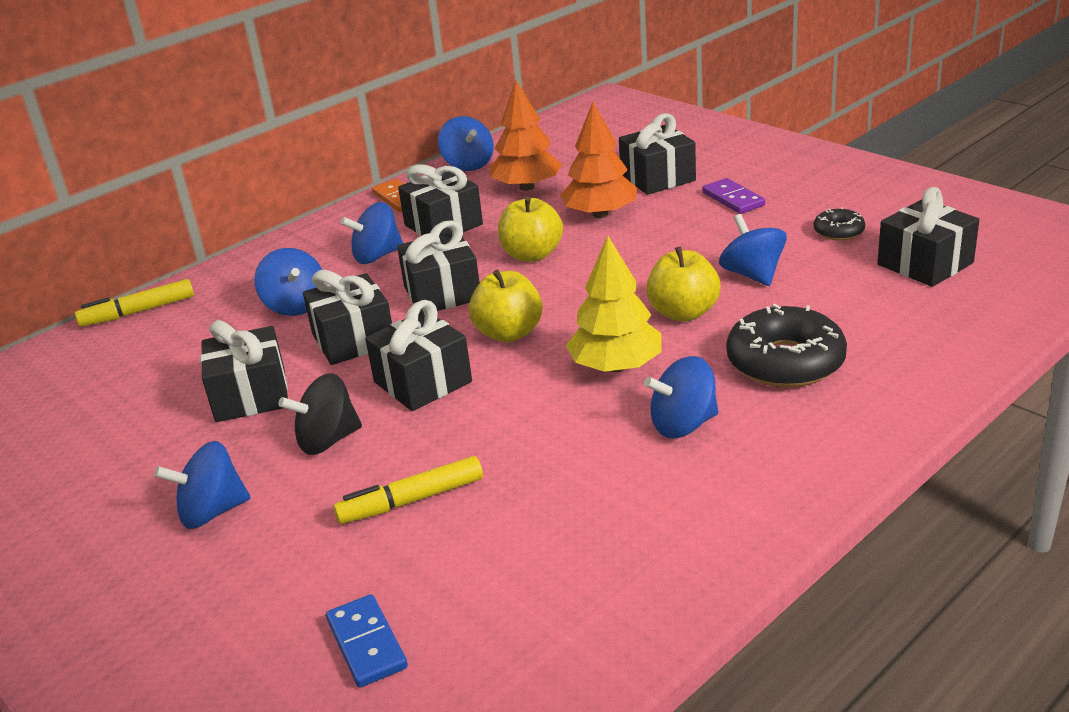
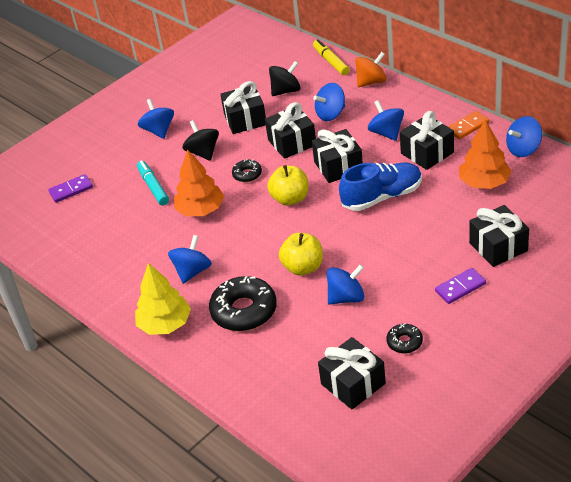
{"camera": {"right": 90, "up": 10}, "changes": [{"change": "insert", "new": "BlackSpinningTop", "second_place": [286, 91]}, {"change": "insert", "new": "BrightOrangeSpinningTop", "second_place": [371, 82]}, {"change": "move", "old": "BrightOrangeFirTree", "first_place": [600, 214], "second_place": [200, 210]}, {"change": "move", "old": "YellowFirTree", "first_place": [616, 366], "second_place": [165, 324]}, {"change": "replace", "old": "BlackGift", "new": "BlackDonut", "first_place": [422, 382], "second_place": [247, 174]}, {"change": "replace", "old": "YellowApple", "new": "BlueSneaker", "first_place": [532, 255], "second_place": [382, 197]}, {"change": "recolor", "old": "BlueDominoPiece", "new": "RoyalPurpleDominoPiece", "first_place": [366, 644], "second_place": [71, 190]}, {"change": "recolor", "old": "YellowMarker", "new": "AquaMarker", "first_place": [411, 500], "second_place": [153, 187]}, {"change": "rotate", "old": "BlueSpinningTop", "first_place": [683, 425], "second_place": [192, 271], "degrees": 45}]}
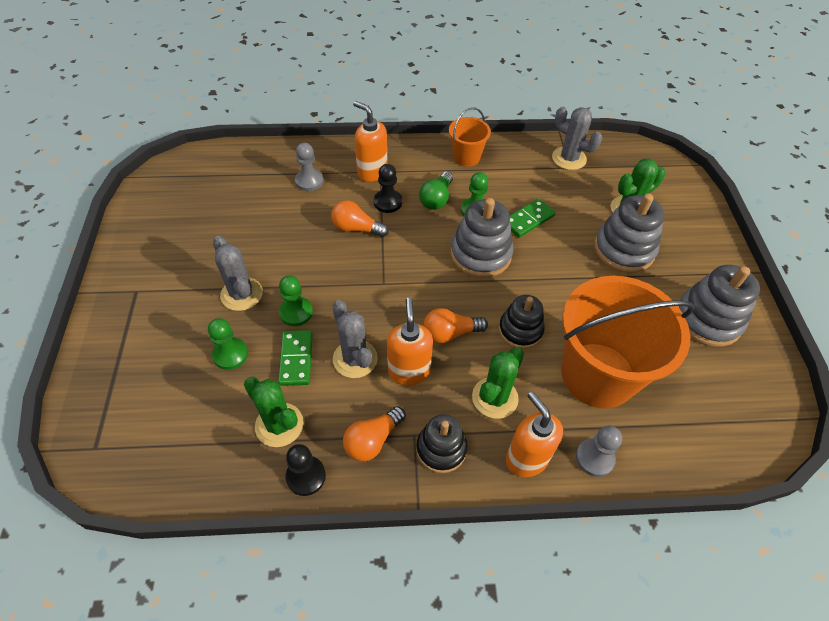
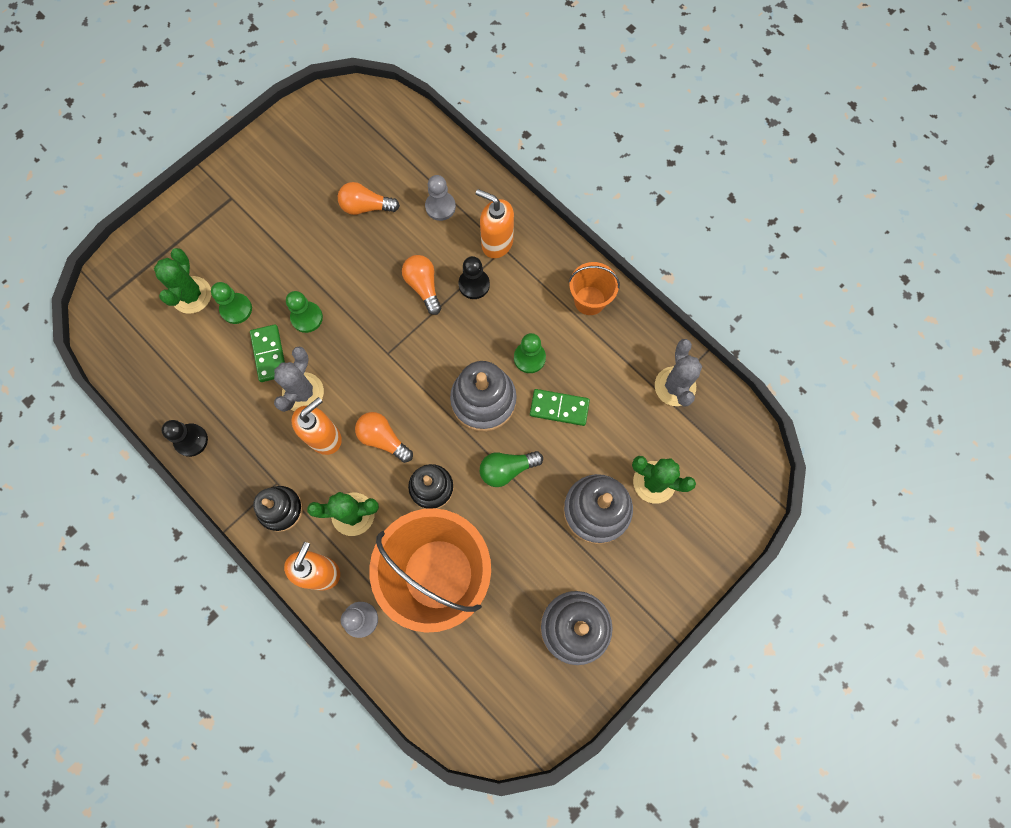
{"camera": {"right": 50, "up": 20}, "changes": [{"change": "delete", "old": "GreySaguaroCactus", "first_place": [241, 294]}, {"change": "move", "old": "LeafGreenSaguaroCactus", "first_place": [279, 425], "second_place": [191, 295]}, {"change": "move", "old": "BrightOrangeLightBulb", "first_place": [372, 440], "second_place": [366, 207]}, {"change": "move", "old": "LeafGreenLightBulb", "first_place": [436, 199], "second_place": [507, 469]}, {"change": "rotate", "old": "LeafGreenDominoPiece", "first_place": [296, 359], "second_place": [269, 354], "degrees": -60}, {"change": "rotate", "old": "BrightOrangePumpBottle", "first_place": [372, 172], "second_place": [496, 243], "degrees": -60}]}
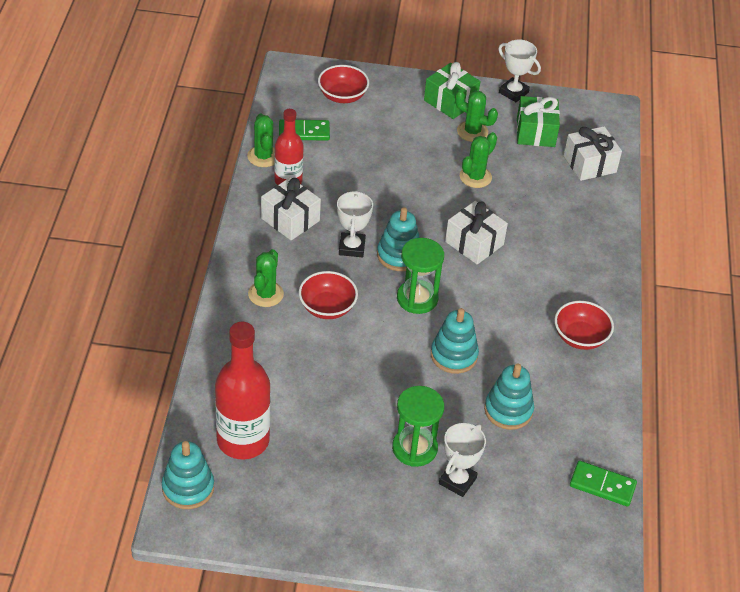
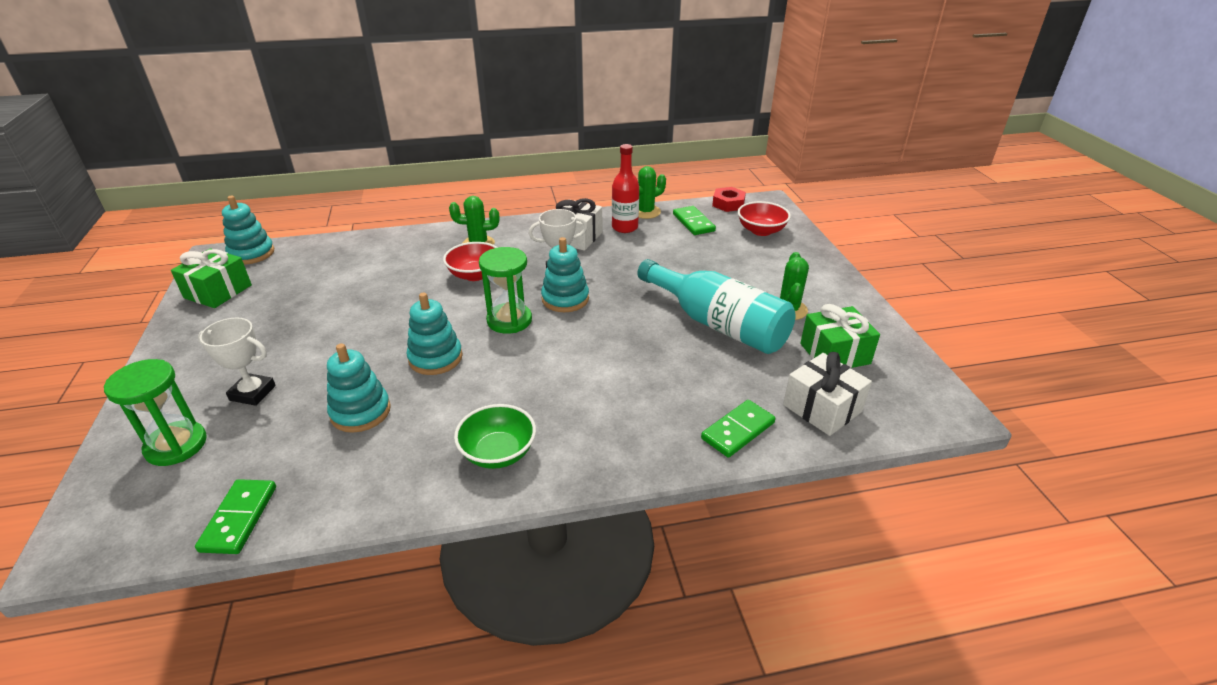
{"camera": {"right": 75, "up": -10}, "changes": [{"change": "delete", "old": "RedDrinkBottle", "first_place": [243, 440]}, {"change": "delete", "old": "WhiteGift", "first_place": [474, 243]}, {"change": "delete", "old": "WhiteTrophy", "first_place": [513, 92]}, {"change": "insert", "new": "LeafGreenDominoPiece", "second_place": [738, 431]}, {"change": "insert", "new": "RedHexagonNut", "second_place": [728, 204]}, {"change": "move", "old": "LeafGreenHourglass", "first_place": [414, 448], "second_place": [176, 445]}, {"change": "move", "old": "LeafGreenGift", "first_place": [450, 101], "second_place": [218, 291]}, {"change": "replace", "old": "LeafGreenSaguaroCactus", "new": "AquaDrinkBottle", "first_place": [475, 177], "second_place": [718, 324]}, {"change": "recolor", "old": "RedServingBowl", "new": "LeafGreenServingBowl", "first_place": [580, 337], "second_place": [498, 453]}]}
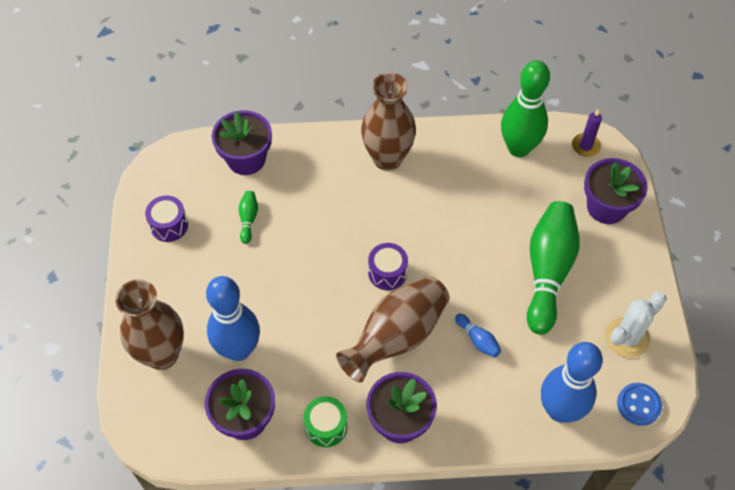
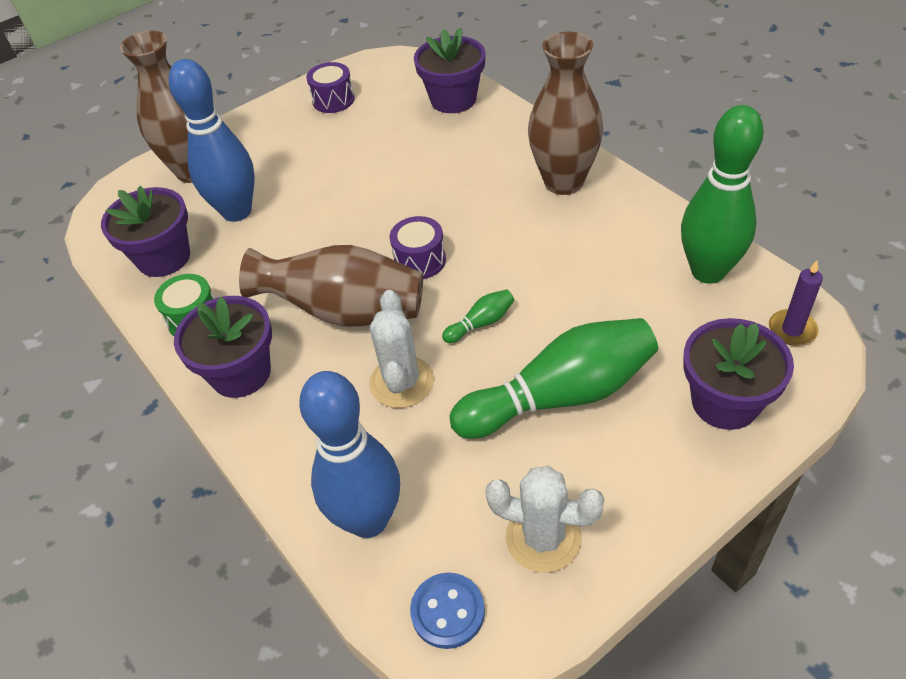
{"camera": {"right": 60, "up": -10}, "changes": [{"change": "move", "old": "LeafGreenTenpin", "first_place": [248, 219], "second_place": [481, 323]}, {"change": "replace", "old": "BlueTenpin", "new": "WhiteSaguaroCactus", "first_place": [478, 340], "second_place": [401, 382]}]}
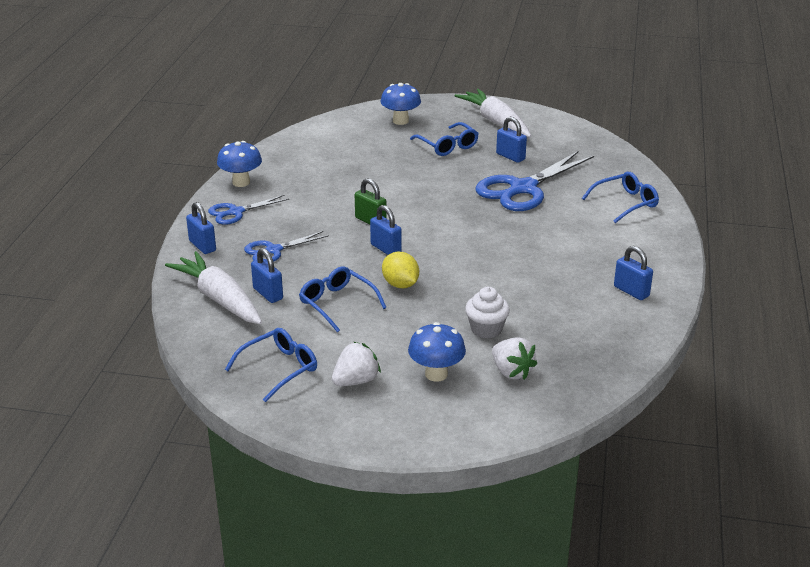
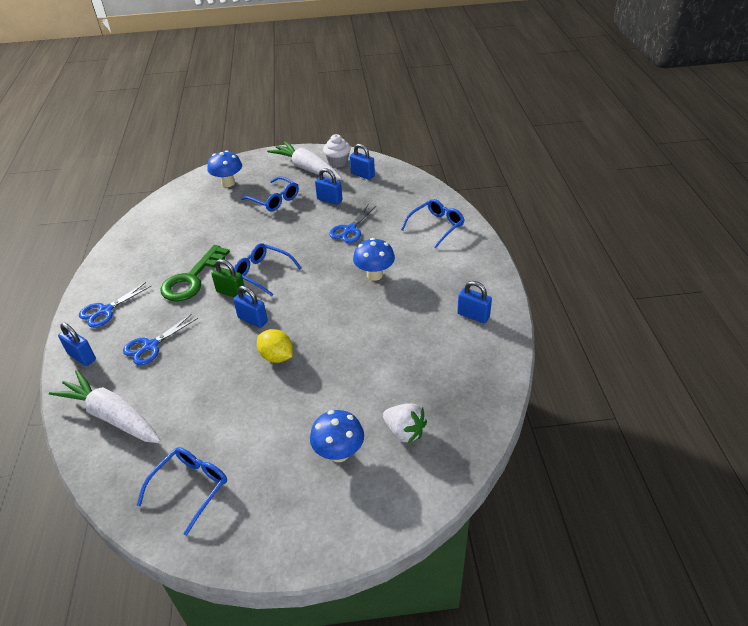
{"camera": {"right": -15, "up": 10}, "changes": [{"change": "delete", "old": "WhiteStrawberry", "first_place": [356, 381]}, {"change": "insert", "new": "LeafGreenLatchkey", "second_place": [192, 279]}, {"change": "move", "old": "BlueMushroom", "first_place": [241, 182], "second_place": [374, 275]}, {"change": "move", "old": "BlueSmallLock", "first_place": [268, 294], "second_place": [362, 175]}, {"change": "move", "old": "BlueEyeglasses", "first_place": [337, 304], "second_place": [263, 273]}, {"change": "move", "old": "WhiteCupcake", "first_place": [486, 329], "second_place": [338, 162]}, {"change": "resize", "old": "BlueShears", "first_place": [523, 189], "second_place": [350, 230], "factor": 0.54}]}
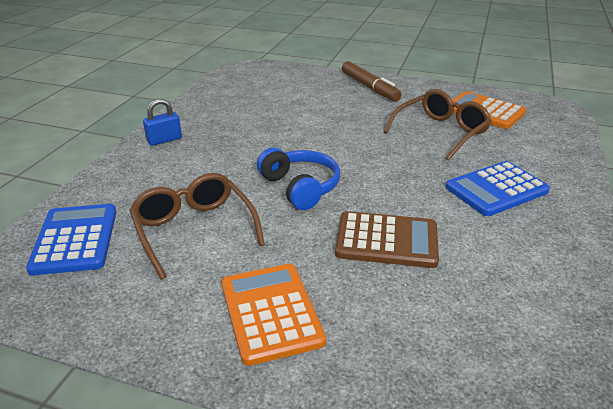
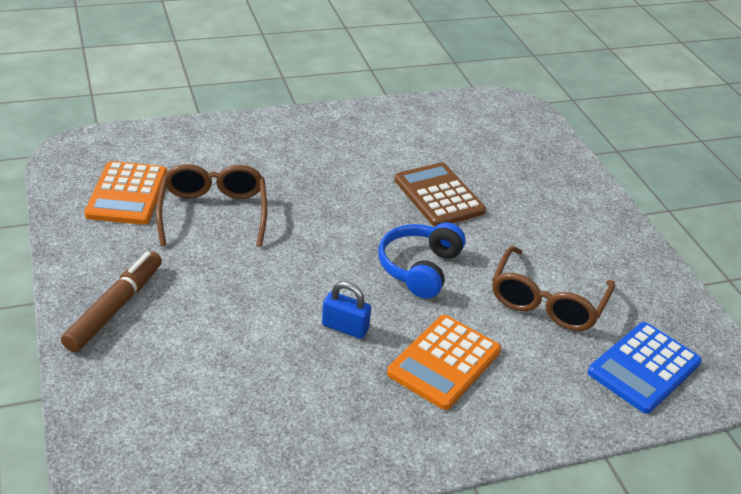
{"camera": {"right": -130, "up": 5}, "changes": [{"change": "delete", "old": "BluePocketCalculator", "first_place": [496, 189]}, {"change": "move", "old": "BlueSmallLock", "first_place": [164, 140], "second_place": [345, 327]}, {"change": "move", "old": "BrightOrangePocketCalculator", "first_place": [271, 312], "second_place": [444, 362]}, {"change": "rotate", "old": "DarkBrownEyeglasses", "first_place": [441, 132], "second_place": [213, 212], "degrees": 75}]}
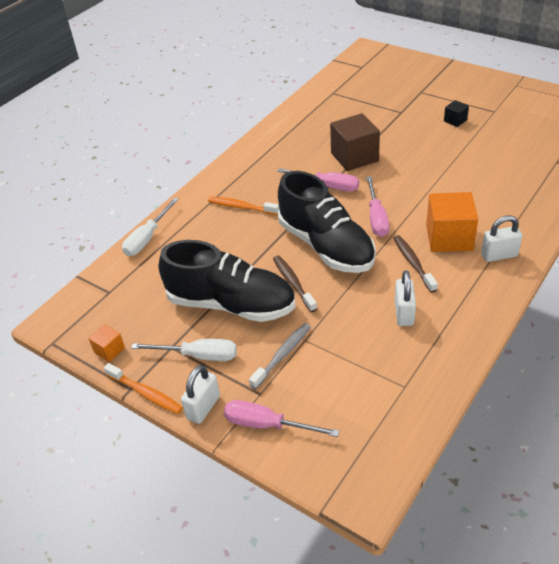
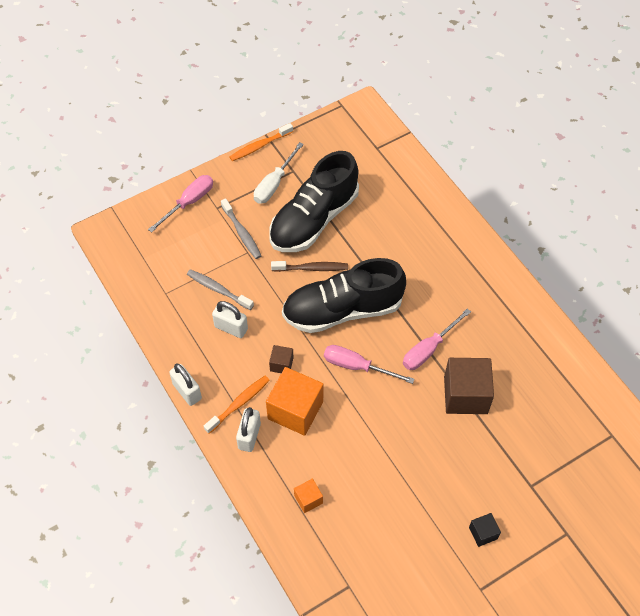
{"camera": {"right": 110, "up": 15}, "changes": [{"change": "delete", "old": "WhiteScrewdriver", "first_place": [147, 238]}, {"change": "insert", "new": "GreyDentalBrush", "second_place": [218, 289]}, {"change": "move", "old": "BrightOrangeBlock", "first_place": [109, 350], "second_place": [308, 499]}, {"change": "move", "old": "WhiteSmallLock", "first_place": [203, 407], "second_place": [187, 391]}, {"change": "move", "old": "BrightOrangeDentalBrush", "first_place": [241, 207], "second_place": [239, 403]}, {"change": "replace", "old": "DarkBrownDentalBrush", "new": "DarkBrownBlock", "first_place": [413, 263], "second_place": [281, 364]}]}
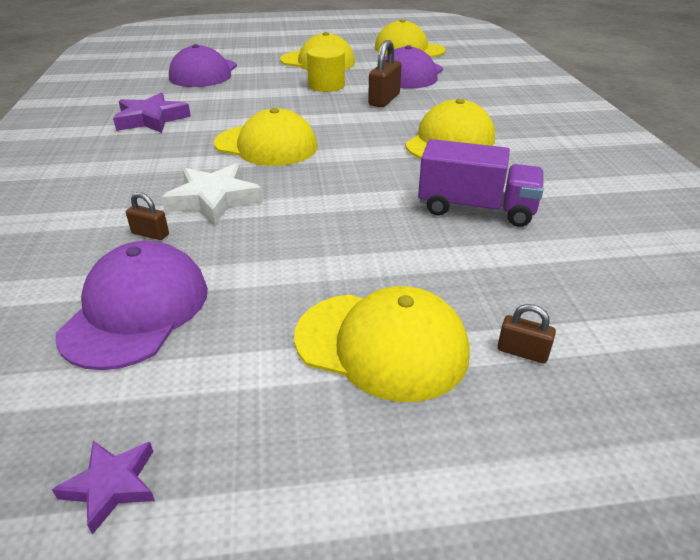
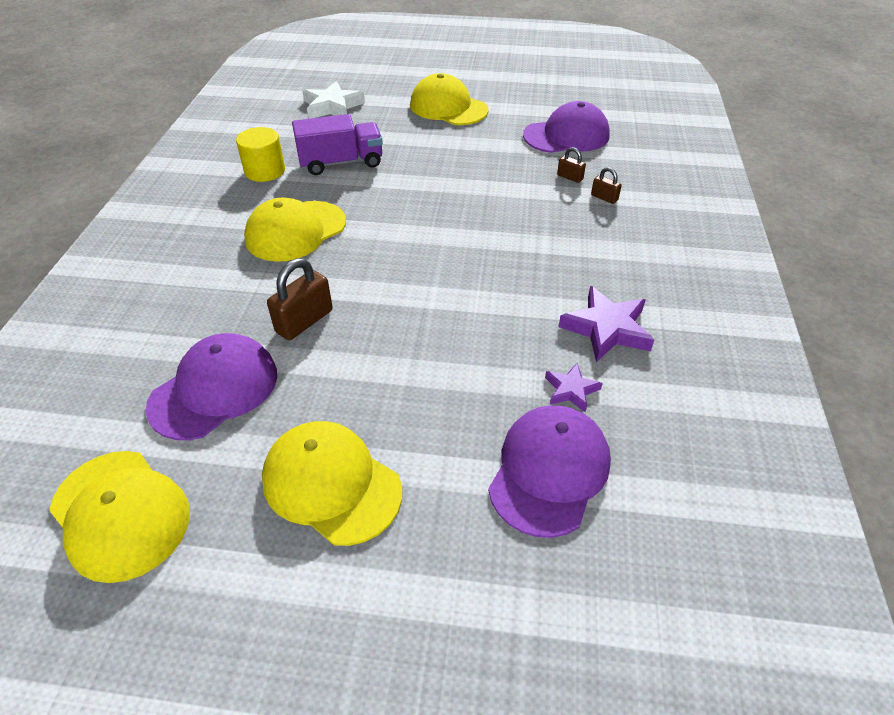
{"camera": {"right": -165, "up": 10}, "changes": [{"change": "delete", "old": "YellowCap", "first_place": [266, 145]}, {"change": "move", "old": "RoyalPurpleStar", "first_place": [111, 485], "second_place": [571, 390]}, {"change": "move", "old": "WhiteStar", "first_place": [214, 199], "second_place": [332, 107]}, {"change": "move", "old": "YellowSolidCylinder", "first_place": [326, 86], "second_place": [265, 171]}, {"change": "move", "old": "DarkBrownSmallLock", "first_place": [522, 352], "second_place": [604, 198]}, {"change": "rotate", "old": "RoyalPurpleCap", "first_place": [136, 310], "second_place": [566, 136], "degrees": -135}, {"change": "rotate", "old": "RoyalPurpleLorry", "first_place": [476, 209], "second_place": [341, 163], "degrees": 135}]}
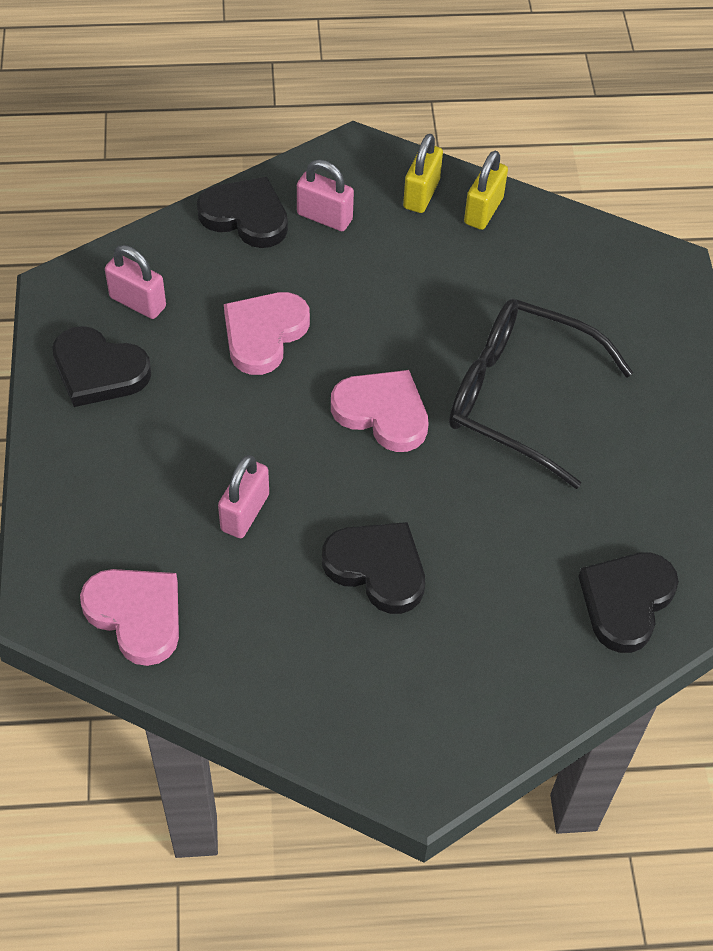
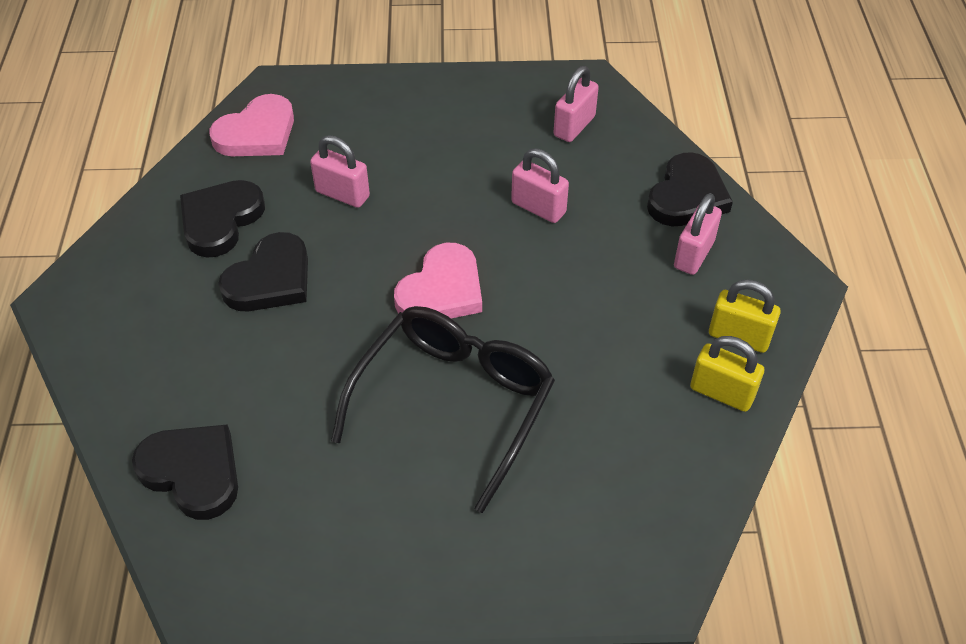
{"camera": {"right": 95, "up": -5}, "changes": [{"change": "move", "old": "BlackHeart", "first_place": [99, 371], "second_place": [220, 220]}, {"change": "replace", "old": "RosyHeart", "new": "RosySmallLock", "first_place": [264, 334], "second_place": [538, 208]}]}
